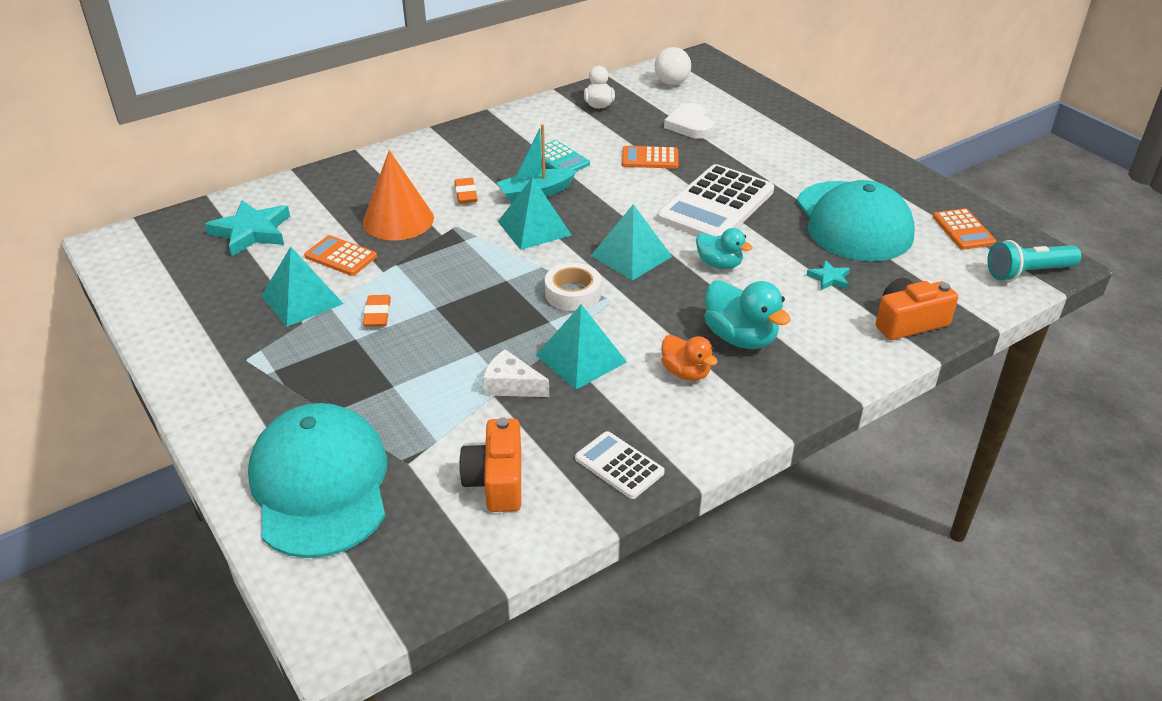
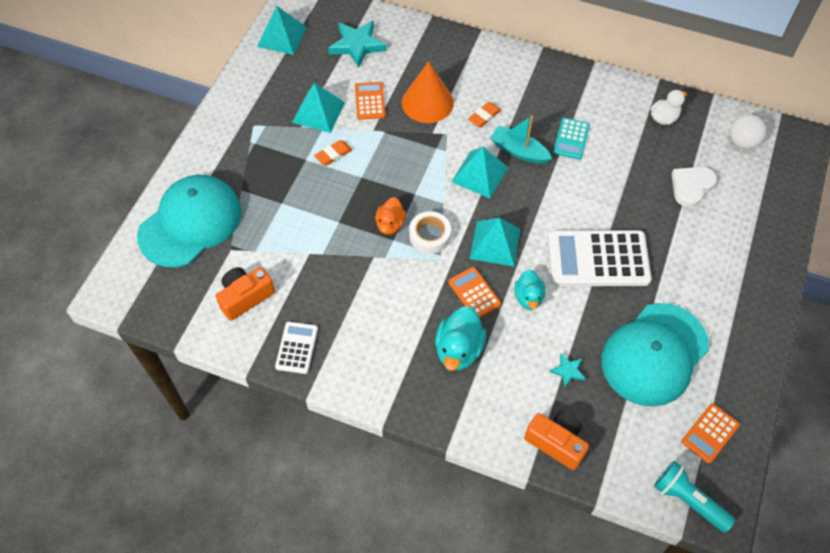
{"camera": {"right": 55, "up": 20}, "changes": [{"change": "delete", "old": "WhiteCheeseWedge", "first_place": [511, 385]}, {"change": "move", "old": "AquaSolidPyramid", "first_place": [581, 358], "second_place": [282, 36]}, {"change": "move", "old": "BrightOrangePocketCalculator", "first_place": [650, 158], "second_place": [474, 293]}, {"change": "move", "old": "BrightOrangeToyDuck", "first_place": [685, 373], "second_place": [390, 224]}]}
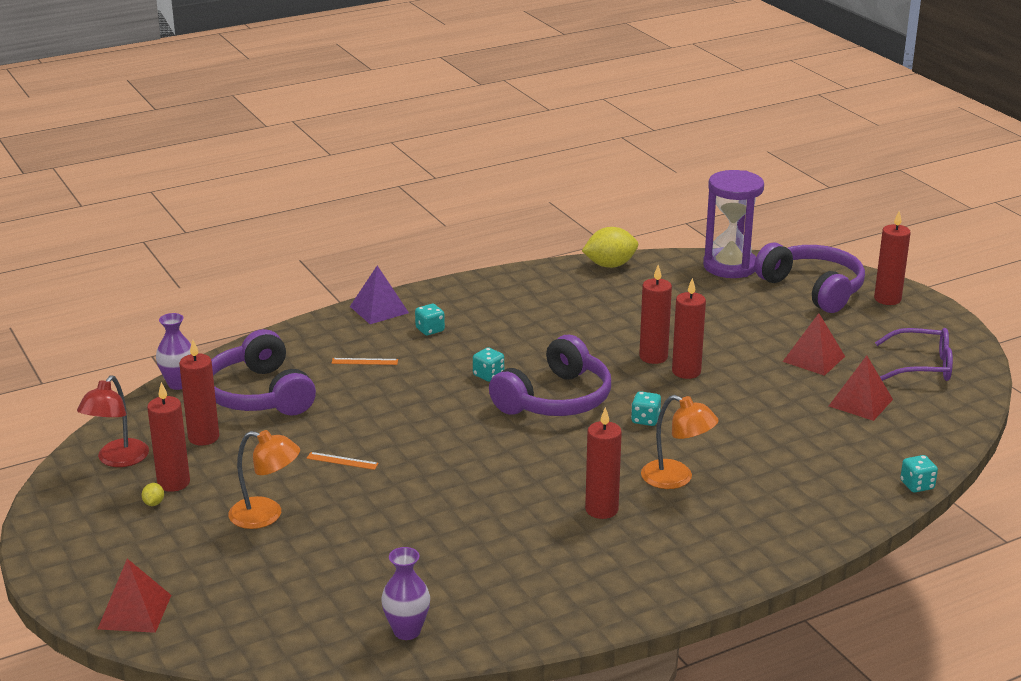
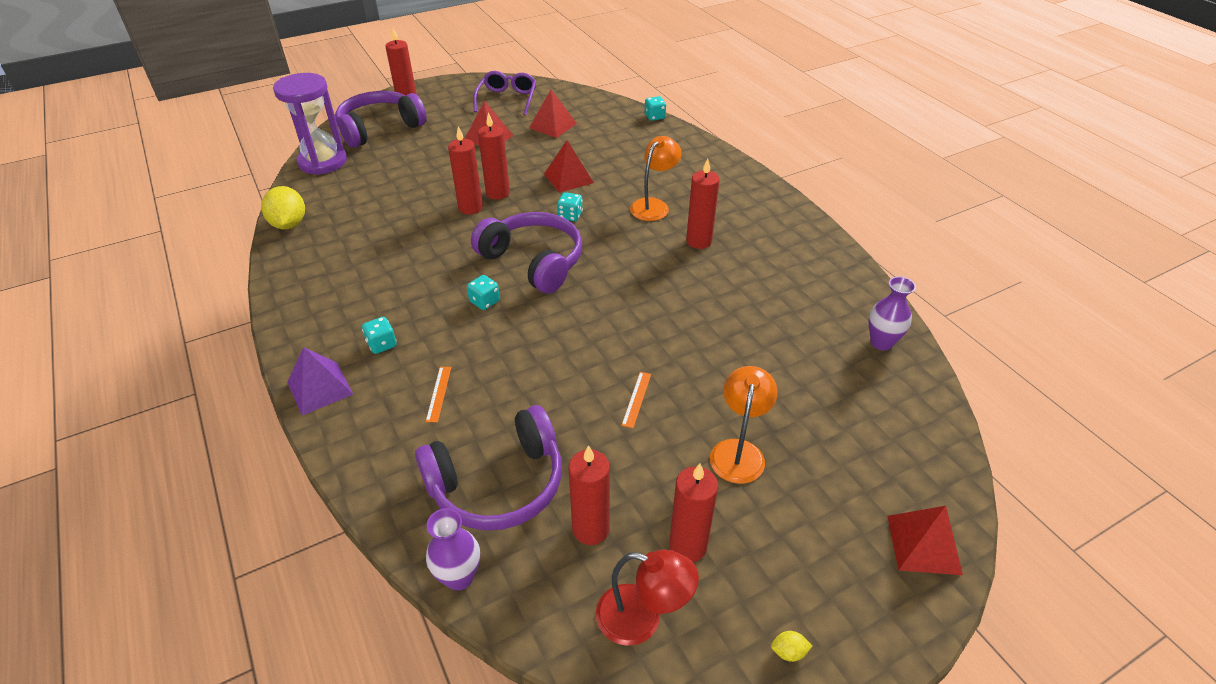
{"camera": {"right": -90, "up": 15}, "changes": [{"change": "insert", "new": "RedSolidPyramid", "second_place": [568, 178]}, {"change": "move", "old": "YellowLemon", "first_place": [154, 503], "second_place": [788, 652]}]}
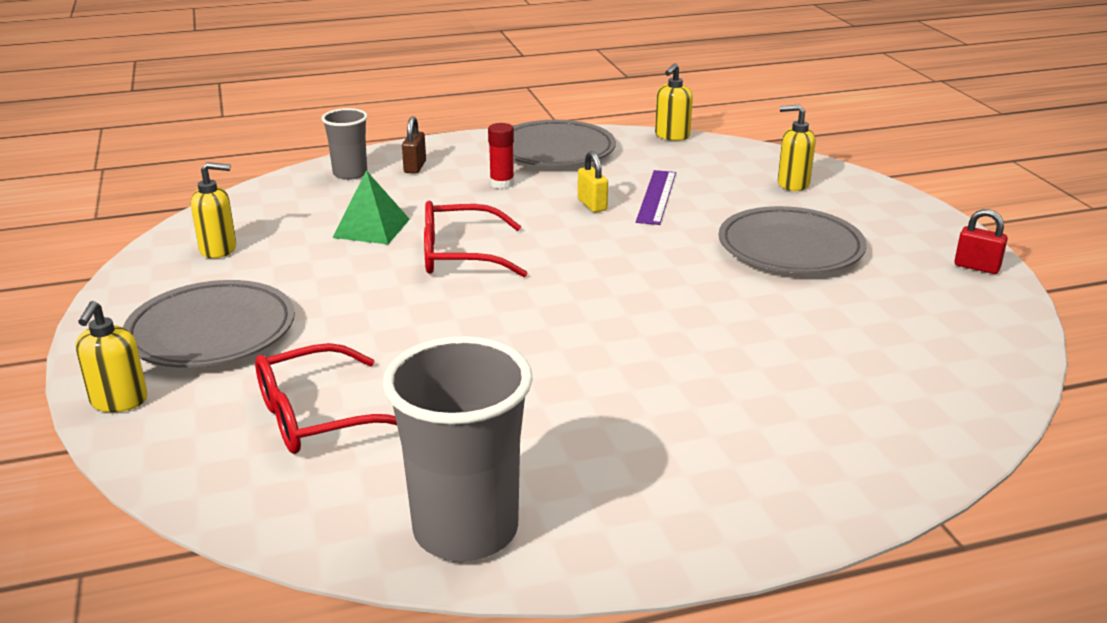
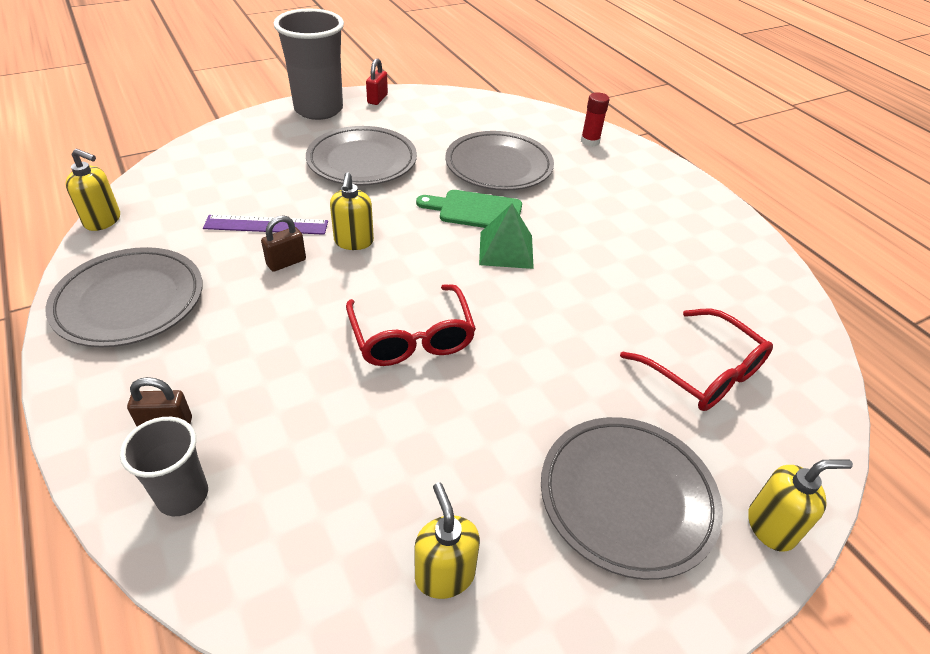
{"camera": {"right": -105, "up": 15}, "changes": [{"change": "insert", "new": "LeafGreenBreadBoard", "second_place": [475, 210]}, {"change": "insert", "new": "GreyPlate", "second_place": [498, 166]}, {"change": "move", "old": "LeafGreenSolidPyramid", "first_place": [371, 228], "second_place": [506, 249]}, {"change": "move", "old": "GreyBeaker", "first_place": [465, 530], "second_place": [318, 109]}, {"change": "move", "old": "RedGlueStick", "first_place": [502, 183], "second_place": [590, 141]}, {"change": "move", "old": "YellowPumpBottle", "first_place": [792, 184], "second_place": [354, 242]}, {"change": "recolor", "old": "YellowSmallLock", "new": "DarkBrownSmallLock", "first_place": [592, 205], "second_place": [286, 262]}]}
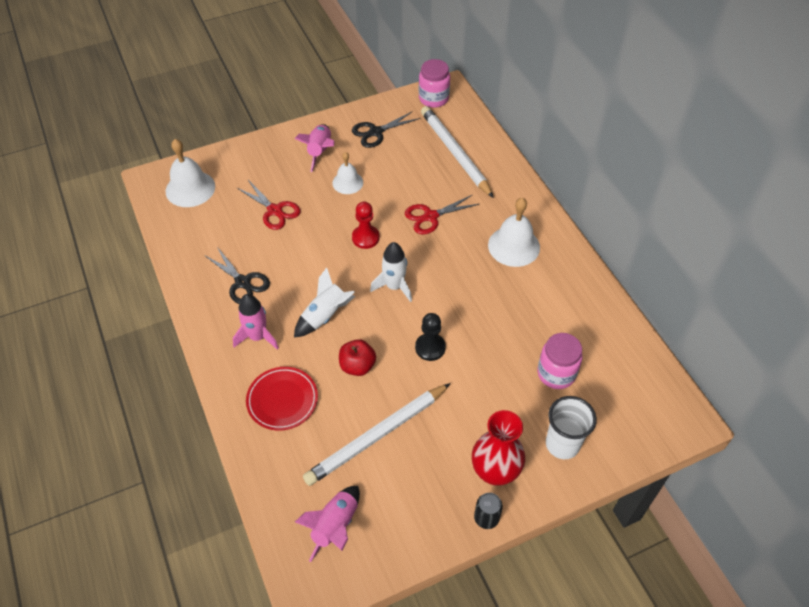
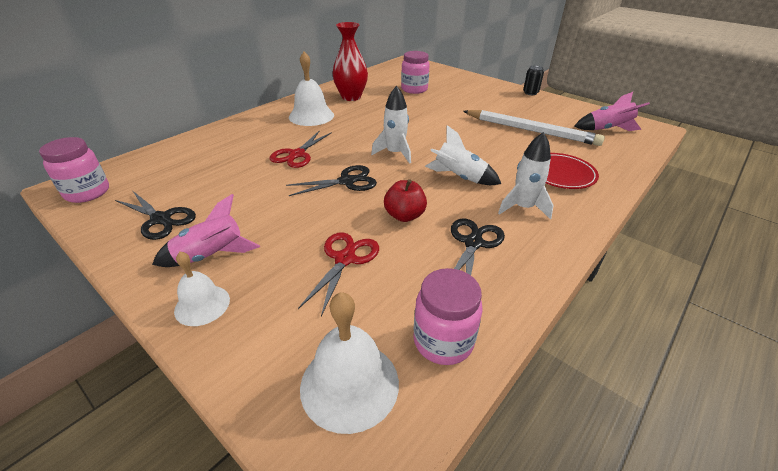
{"camera": {"right": -115, "up": -15}, "changes": [{"change": "delete", "old": "BlackGamePawn", "first_place": [430, 347]}, {"change": "delete", "old": "WhiteWoodenPencil", "first_place": [455, 153]}, {"change": "delete", "old": "WhiteBeaker", "first_place": [562, 444]}, {"change": "insert", "new": "RosyJamJar", "second_place": [443, 341]}, {"change": "move", "old": "WhiteBell", "first_place": [347, 182], "second_place": [202, 305]}, {"change": "move", "old": "RedApple", "first_place": [357, 366], "second_place": [404, 216]}, {"change": "move", "old": "RedFlowerVase", "first_place": [495, 472], "second_place": [351, 97]}, {"change": "replace", "old": "RedGamePawn", "new": "BlackShears", "first_place": [365, 238], "second_place": [347, 181]}, {"change": "recolor", "old": "RosyRocket", "new": "WhiteRocket", "first_place": [257, 337], "second_place": [523, 207]}, {"change": "rotate", "old": "RedShears", "first_place": [430, 216], "second_place": [297, 154], "degrees": 75}]}
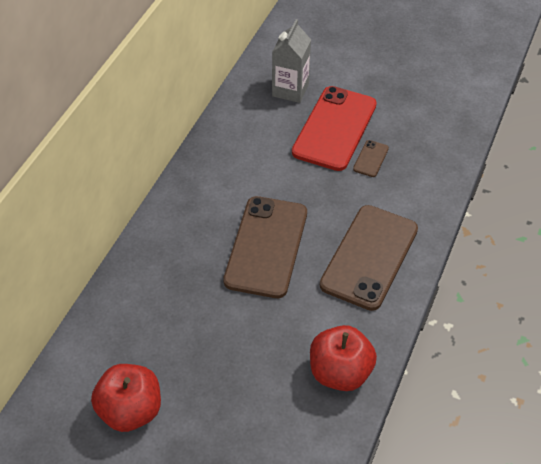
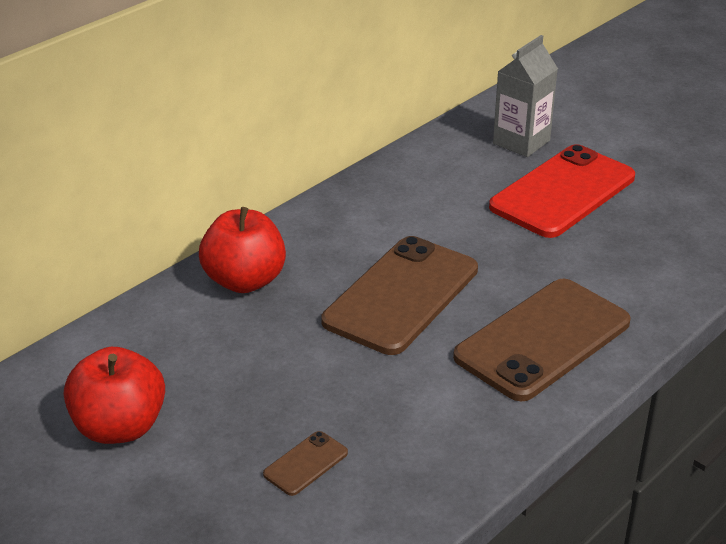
{"camera": {"right": 20, "up": -15}, "changes": [{"change": "move", "old": "RedApple", "first_place": [340, 372], "second_place": [244, 281]}, {"change": "move", "old": "DarkBrownMobilePhone", "first_place": [370, 159], "second_place": [305, 463]}]}
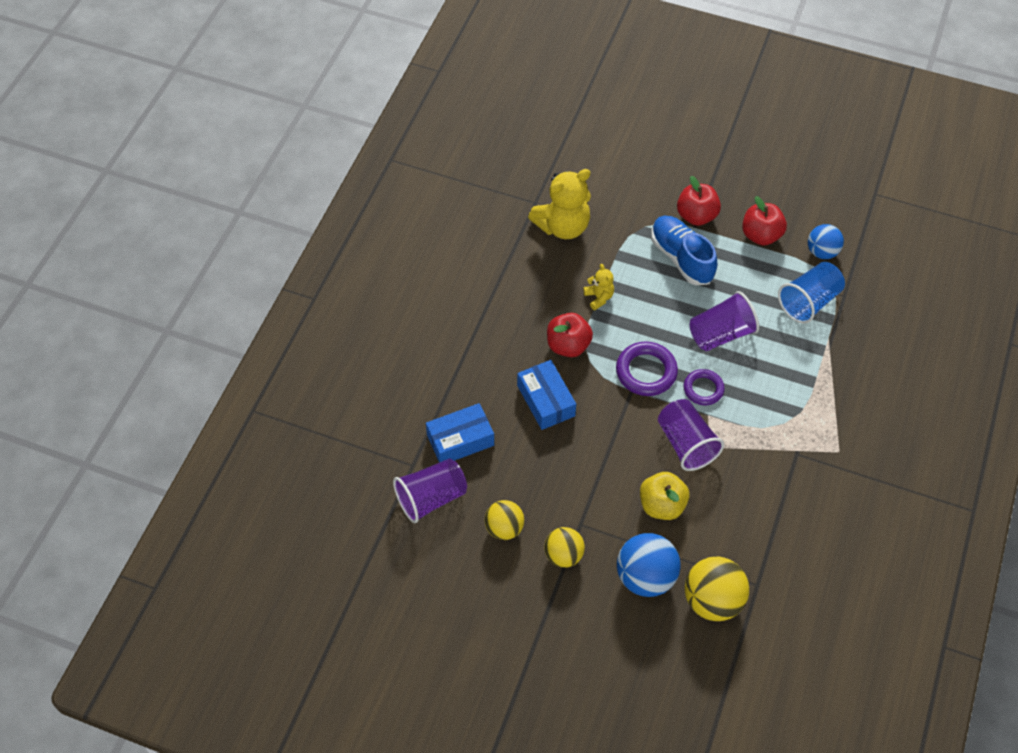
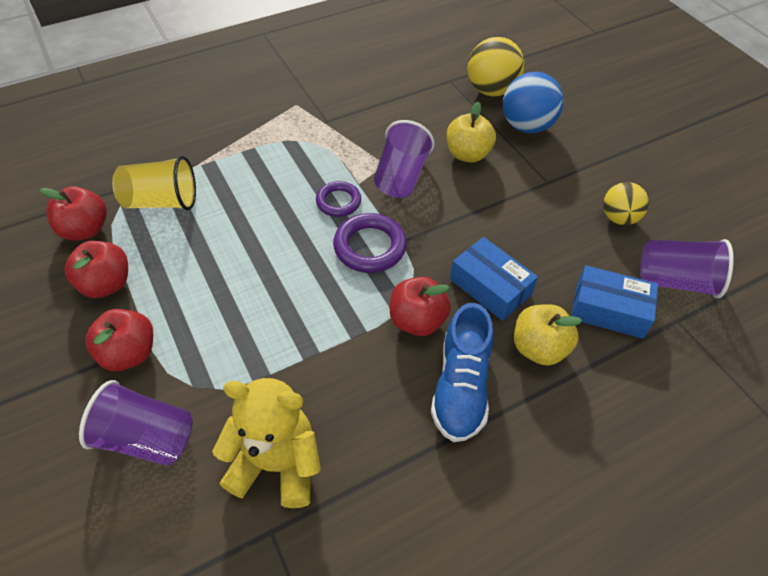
{"camera": {"right": -140, "up": -5}, "changes": [{"change": "delete", "old": "YellowPlayBall", "first_place": [563, 555]}, {"change": "delete", "old": "YellowStuffedBear", "first_place": [599, 297]}, {"change": "insert", "new": "YellowApple", "second_place": [539, 348]}, {"change": "move", "old": "BlueSneaker", "first_place": [681, 258], "second_place": [461, 387]}, {"change": "move", "old": "RoyalPurpleBeaker", "first_place": [720, 334], "second_place": [147, 438]}, {"change": "replace", "old": "BluePlayBall", "new": "RedApple", "first_place": [822, 252], "second_place": [85, 230]}, {"change": "recolor", "old": "BlueBeaker", "new": "YellowBeaker", "first_place": [809, 302], "second_place": [161, 201]}, {"change": "rotate", "old": "BluePackage", "first_place": [546, 400], "second_place": [490, 287], "degrees": -60}]}
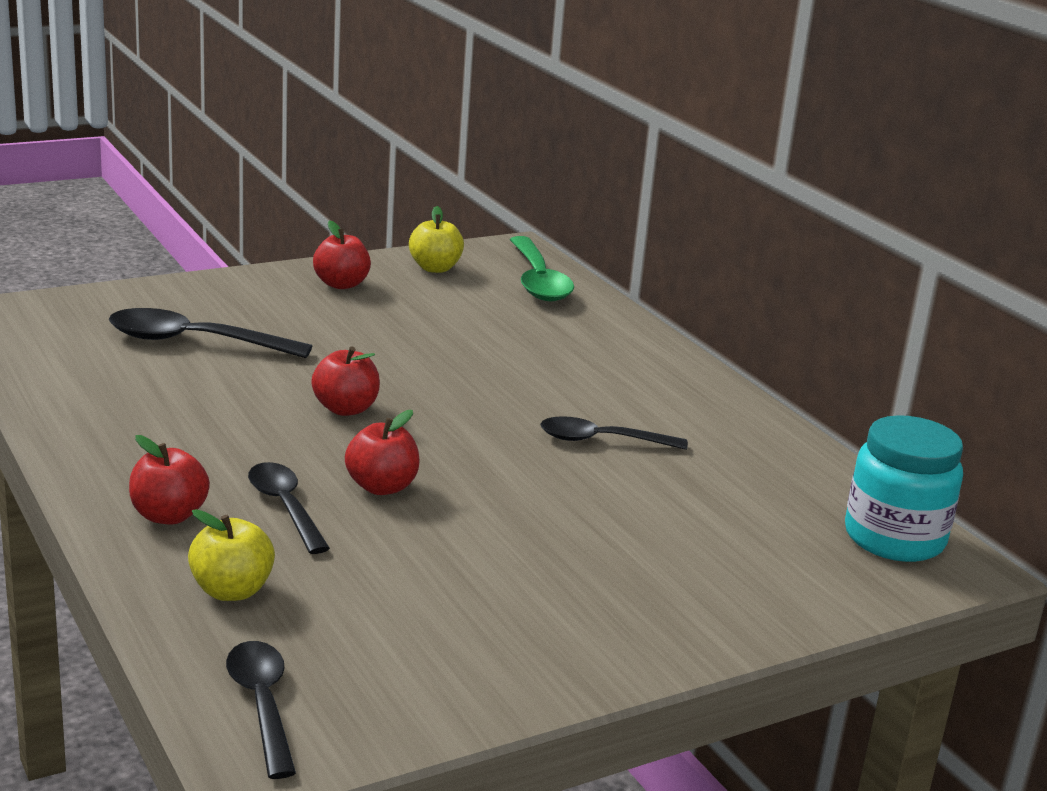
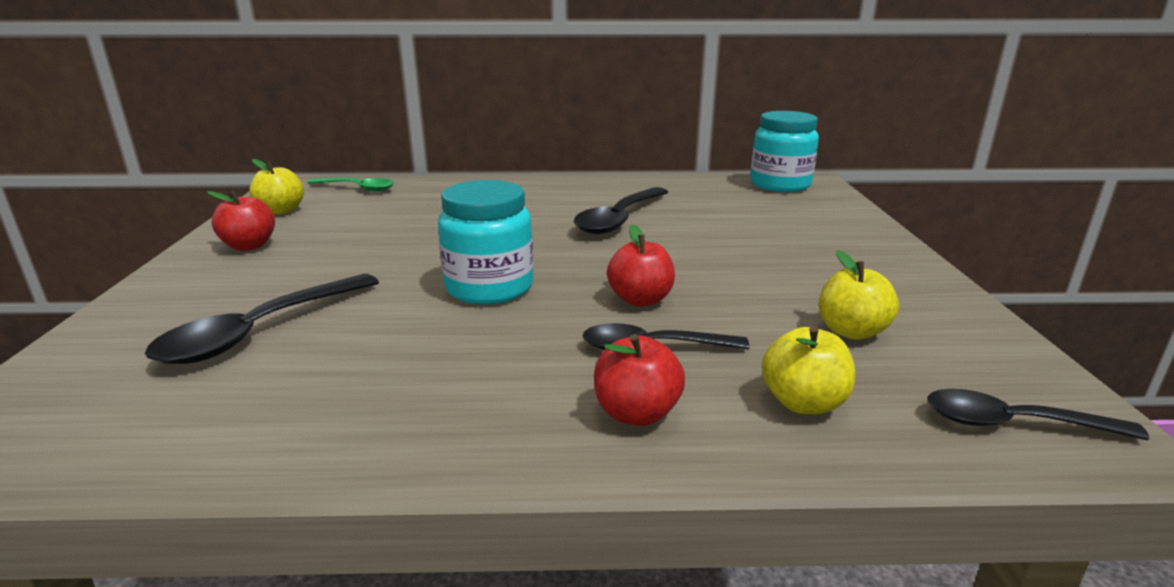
{"camera": {"right": -60, "up": 0}, "changes": [{"change": "insert", "new": "YellowApple", "second_place": [851, 331]}, {"change": "replace", "old": "RedApple", "new": "AquaJamJar", "first_place": [345, 409], "second_place": [489, 288]}, {"change": "resize", "old": "LeafGreenSpoon", "first_place": [538, 281], "second_place": [358, 188], "factor": 0.66}, {"change": "resize", "old": "BlackSpoon", "first_place": [601, 440], "second_place": [619, 219], "factor": 1.5}]}
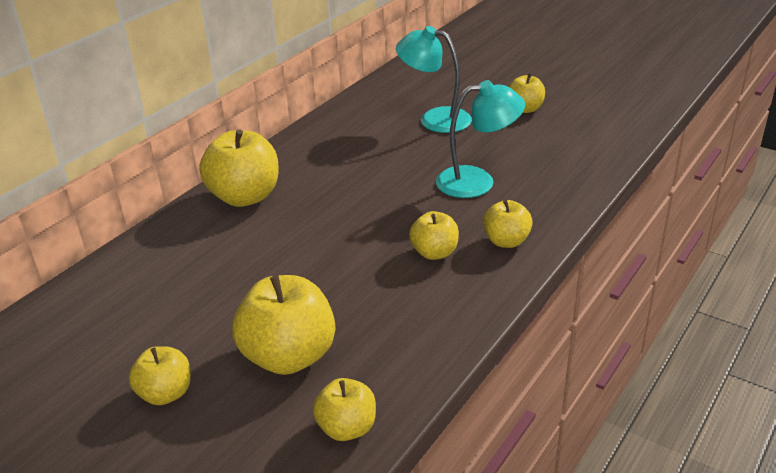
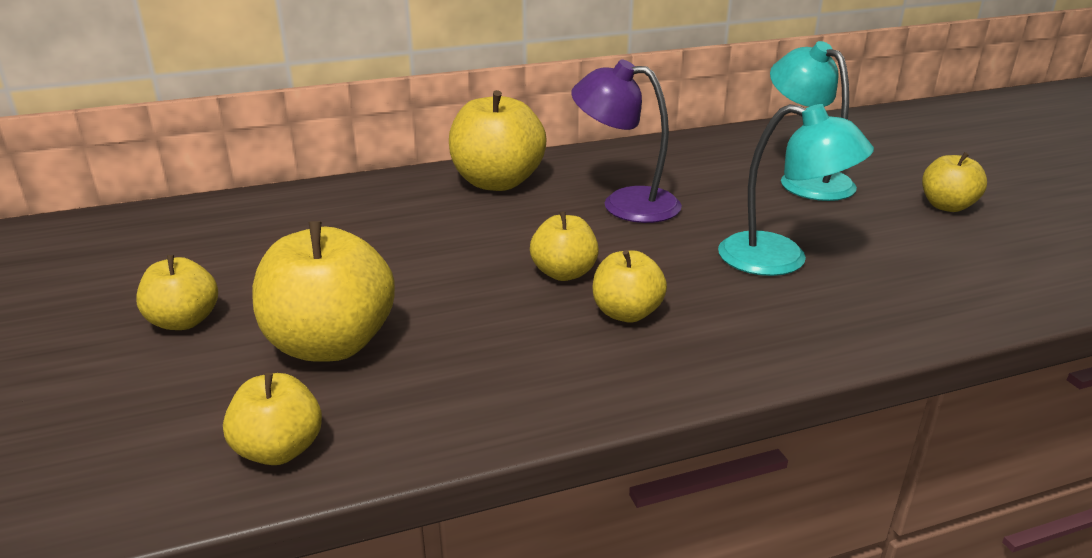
{"camera": {"right": 35, "up": -5}, "changes": [{"change": "insert", "new": "RoyalPurpleDeskLamp", "second_place": [625, 203]}, {"change": "move", "old": "YellowApple", "first_place": [506, 241], "second_place": [564, 273]}]}
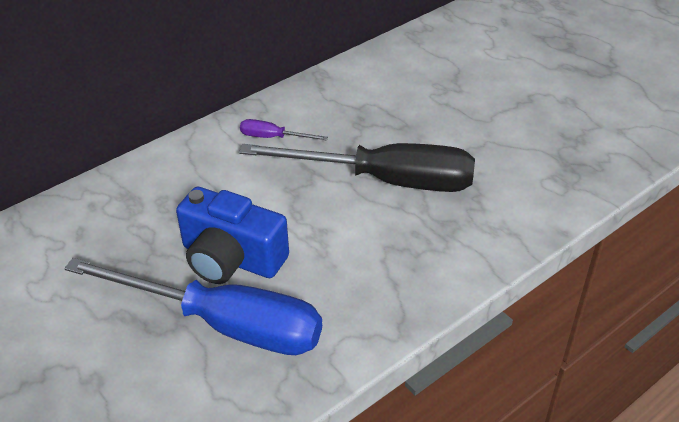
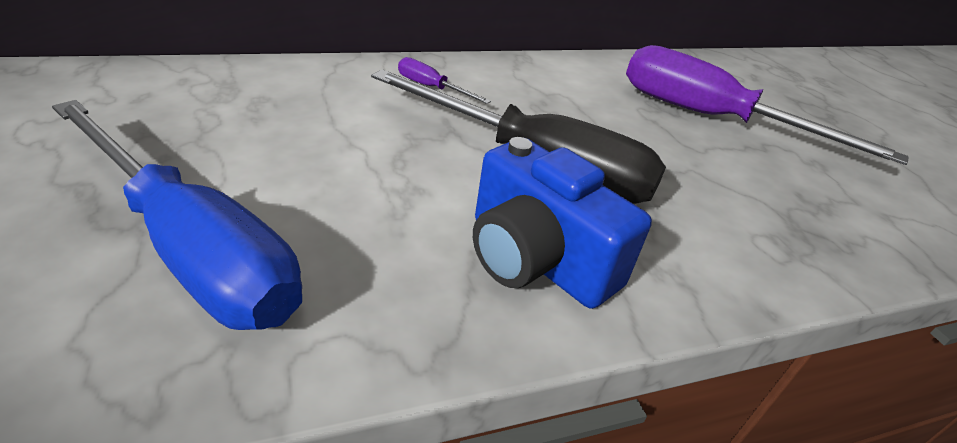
{"camera": {"right": 15, "up": -5}, "changes": [{"change": "insert", "new": "RoyalPurpleScrewdriver", "second_place": [712, 118]}, {"change": "move", "old": "BlueCompactCamera", "first_place": [231, 258], "second_place": [536, 259]}]}
